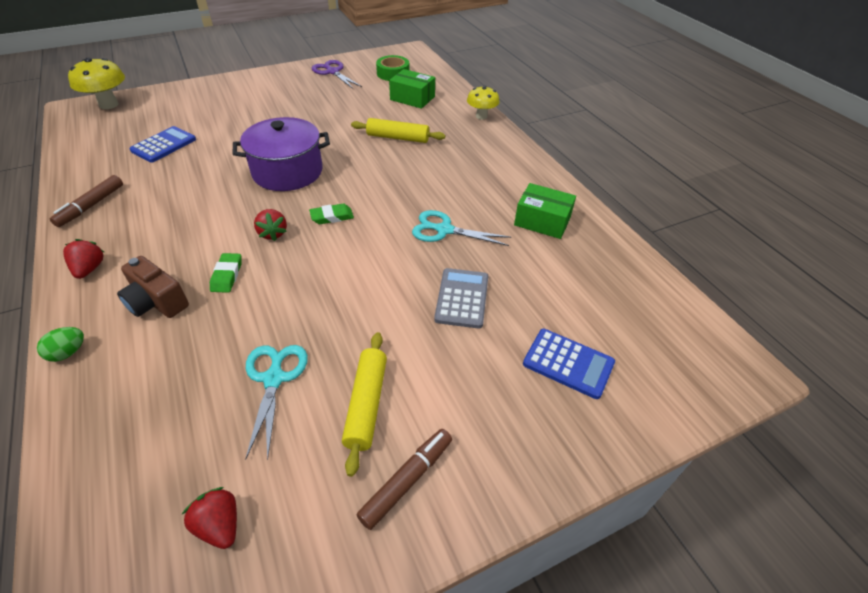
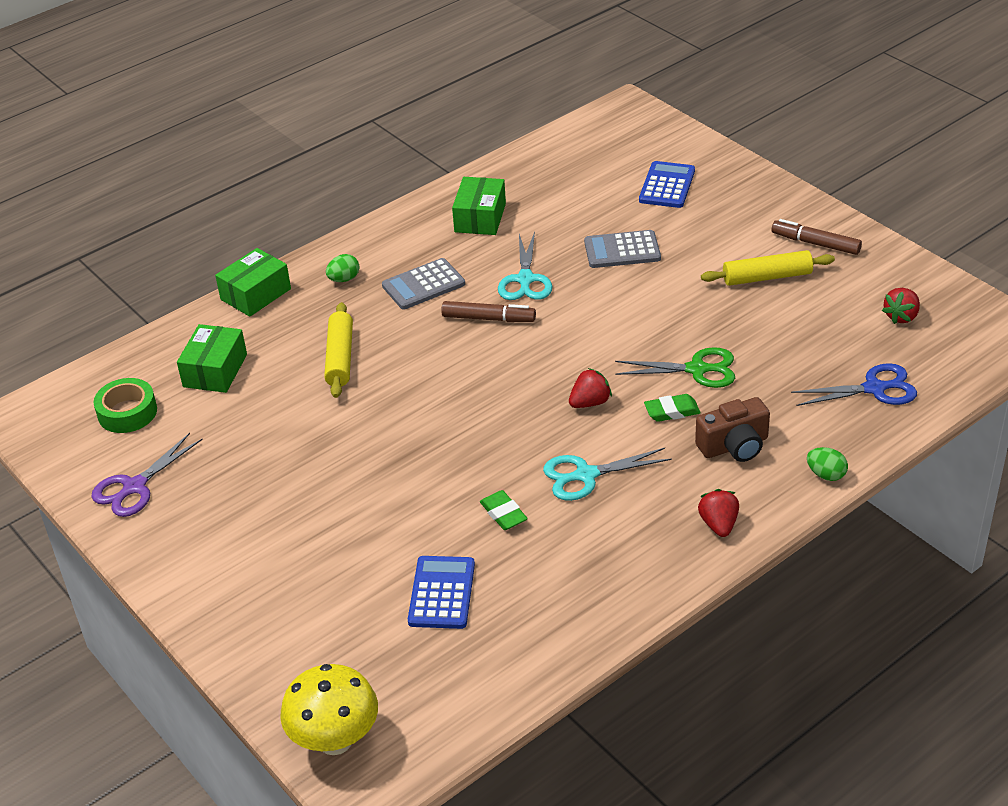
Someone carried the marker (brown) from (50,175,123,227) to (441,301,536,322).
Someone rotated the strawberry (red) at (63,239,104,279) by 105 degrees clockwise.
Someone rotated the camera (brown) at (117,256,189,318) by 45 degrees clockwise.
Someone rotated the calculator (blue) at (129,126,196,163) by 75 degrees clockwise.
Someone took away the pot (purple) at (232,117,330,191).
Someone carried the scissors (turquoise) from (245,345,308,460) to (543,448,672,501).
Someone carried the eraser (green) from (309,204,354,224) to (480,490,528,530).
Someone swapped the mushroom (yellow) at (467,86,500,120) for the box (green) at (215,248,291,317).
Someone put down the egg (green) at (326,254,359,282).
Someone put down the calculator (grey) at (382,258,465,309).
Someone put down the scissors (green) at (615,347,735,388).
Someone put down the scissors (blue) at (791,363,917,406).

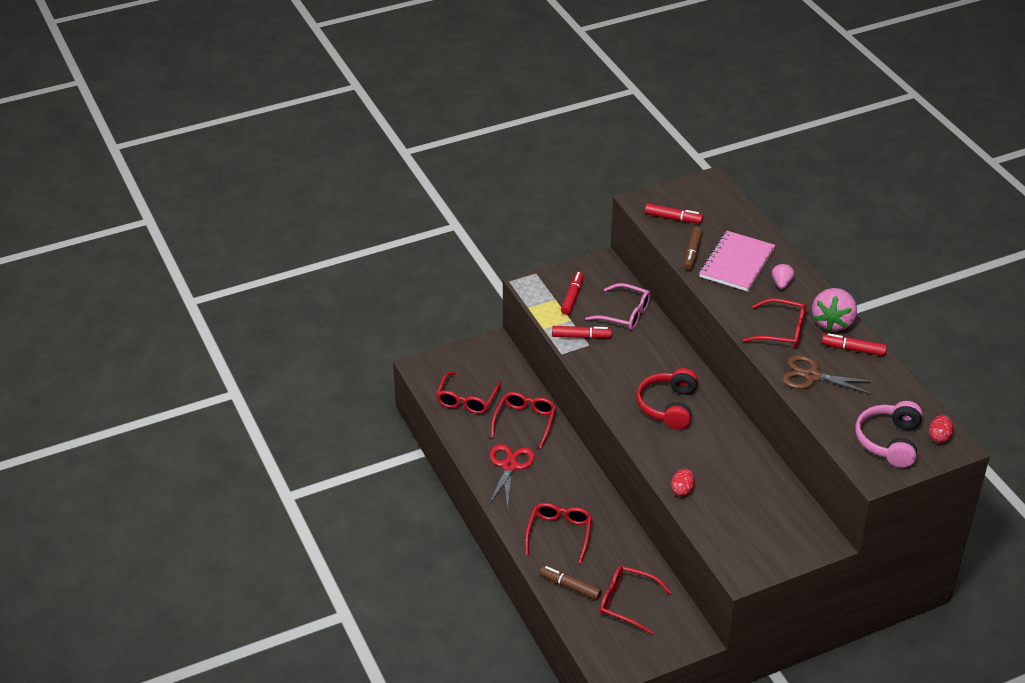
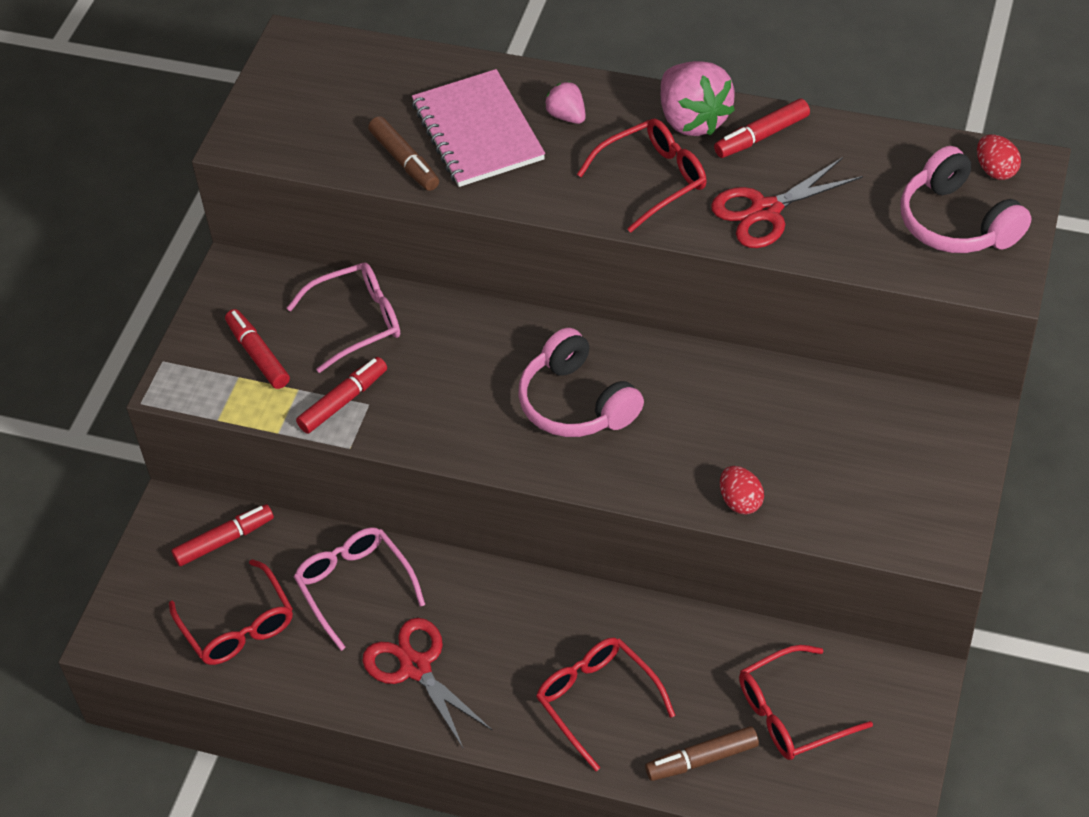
Someone repainted the glasses (red) at (491,392,556,449), which became the glasses (pink) at (294,528,425,651).
Someone repainted the headphones (red) at (636,368,698,429), which became the headphones (pink) at (518,328,644,437).
Someone carried the marker (red) from (645,203,703,224) to (171,504,274,566).
Someone repainted the scissors (brown) at (782,355,876,395), which became the scissors (red) at (711,157,863,248).

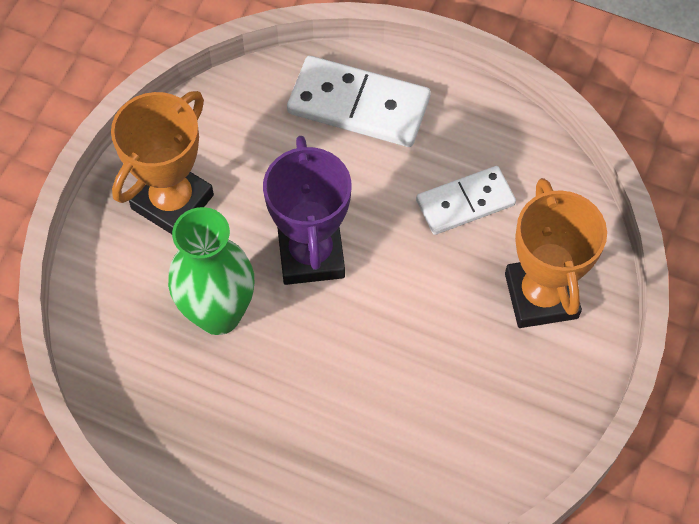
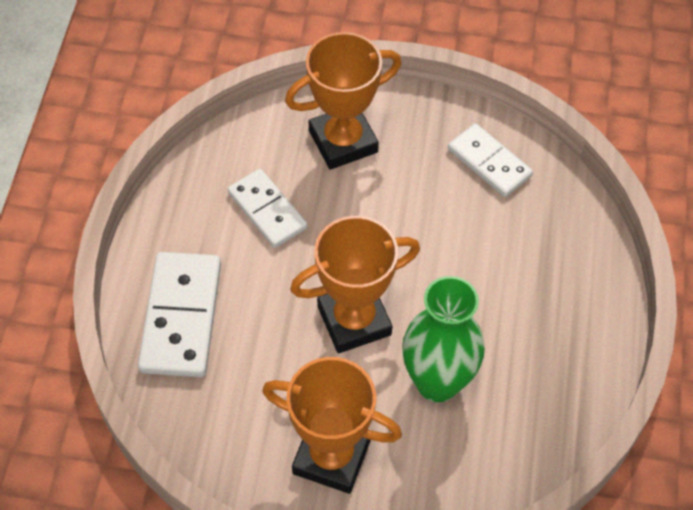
Someone repainted the trophy (purple) at (263,136,351,285), which became the trophy (orange) at (290,216,420,353).
Someone put down the domino (white) at (448,123,533,197).

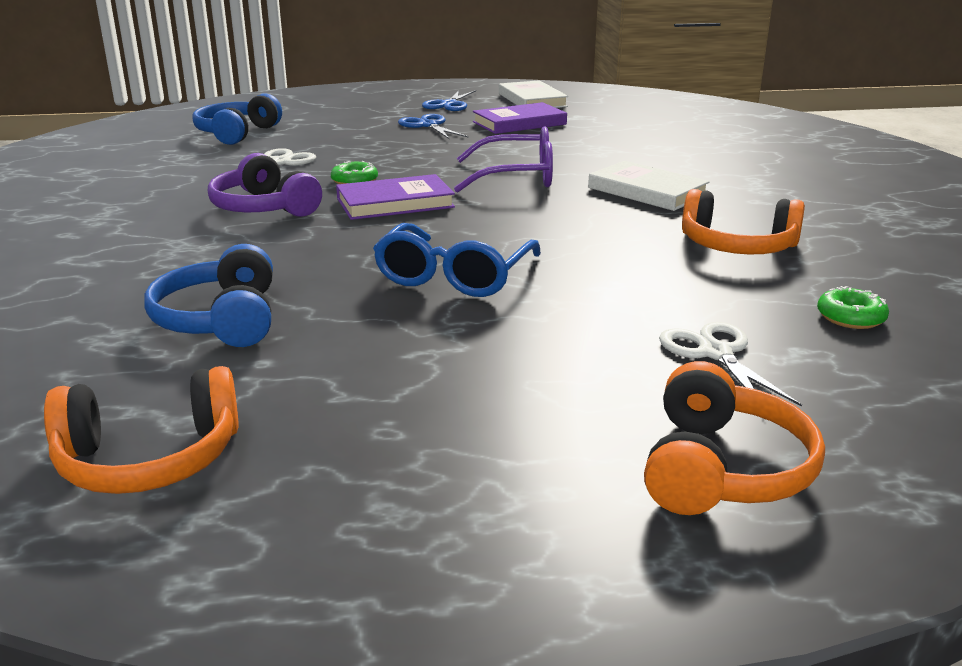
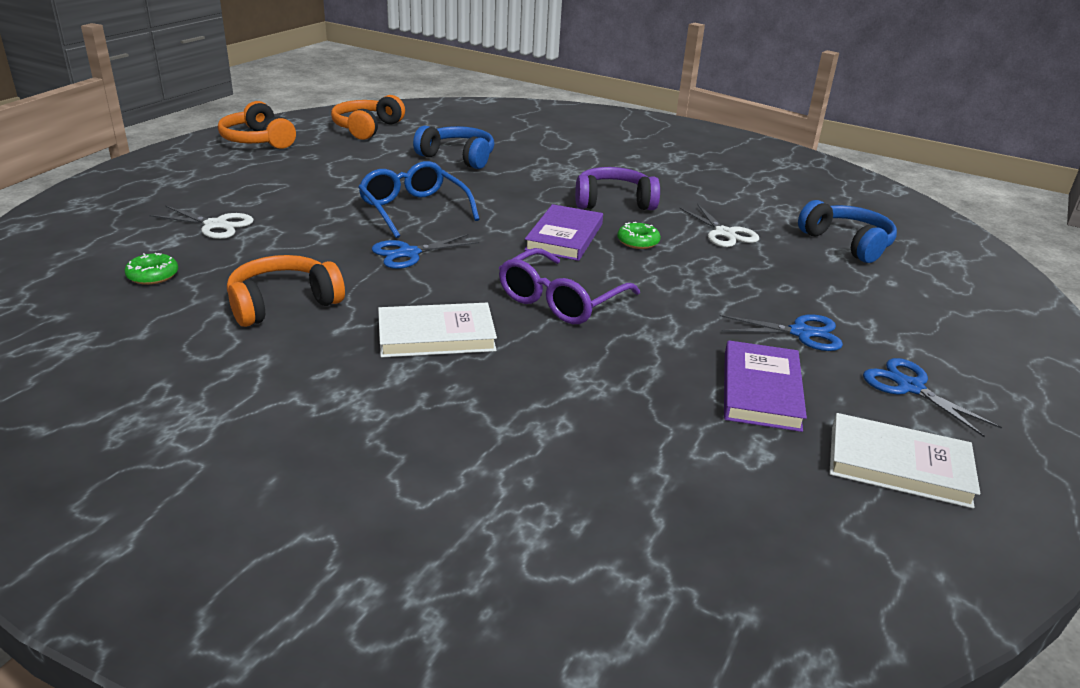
Someone carried the headphones (orange) from (644,361,825,515) to (218,101,296,149).
Someone put down the scissors (blue) at (371,234,479,269).

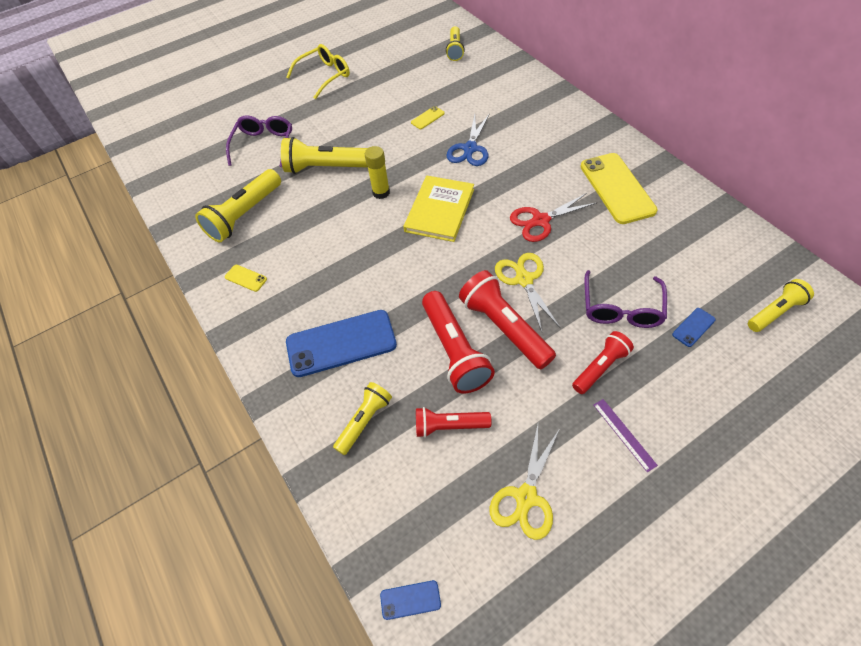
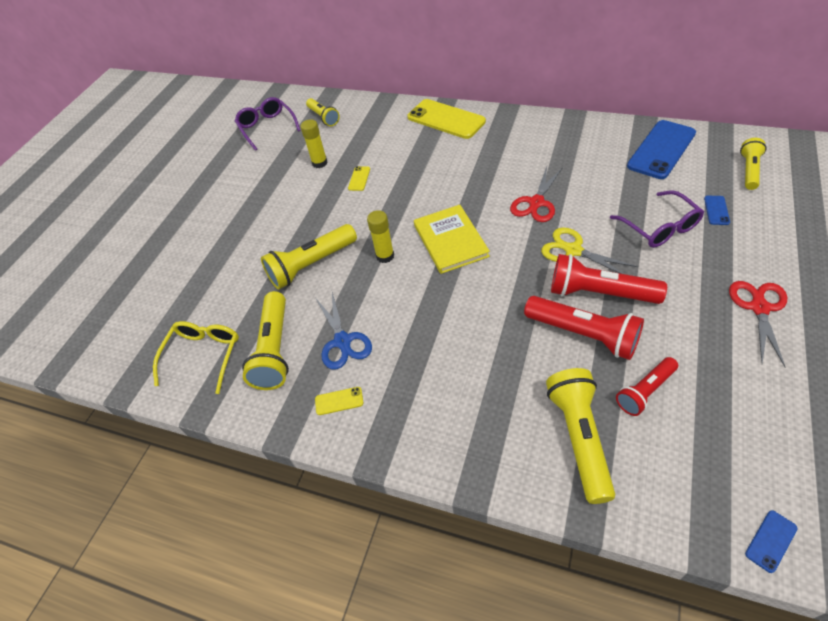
Someone carried the glasses (purple) from (226,115,292,167) to (235,97,301,151).
Someone carried the glasses (yellow) from (286,44,350,99) to (153,321,239,394).
Someone carried the phone (blue) from (286,310,397,377) to (627,120,696,179).
Someone scaled the flashlight (yellow) at (333,382,392,455) by 1.62.
Someone carried the scissors (blue) from (447,113,490,166) to (316,292,372,369).
Someone took away the scissors (yellow) at (490,425,559,540).
Someone took away the flashlight (red) at (572,331,634,394).
Someone carried the phone (yellow) from (580,153,658,224) to (407,99,486,139).
Someone swapped the ruler (purple) at (593,399,658,472) for the scissors (red) at (729,281,787,367).
Someone put down the glue stick (yellow) at (301,119,328,168).

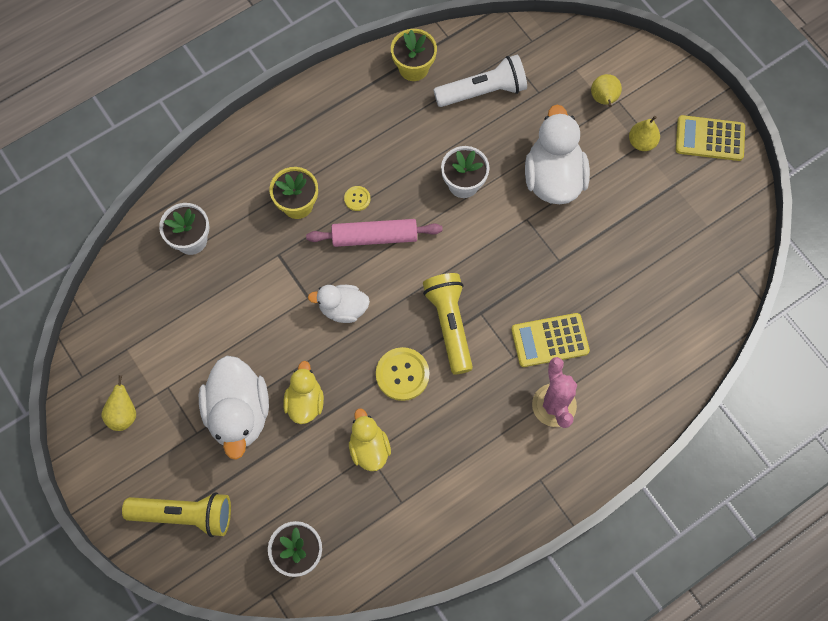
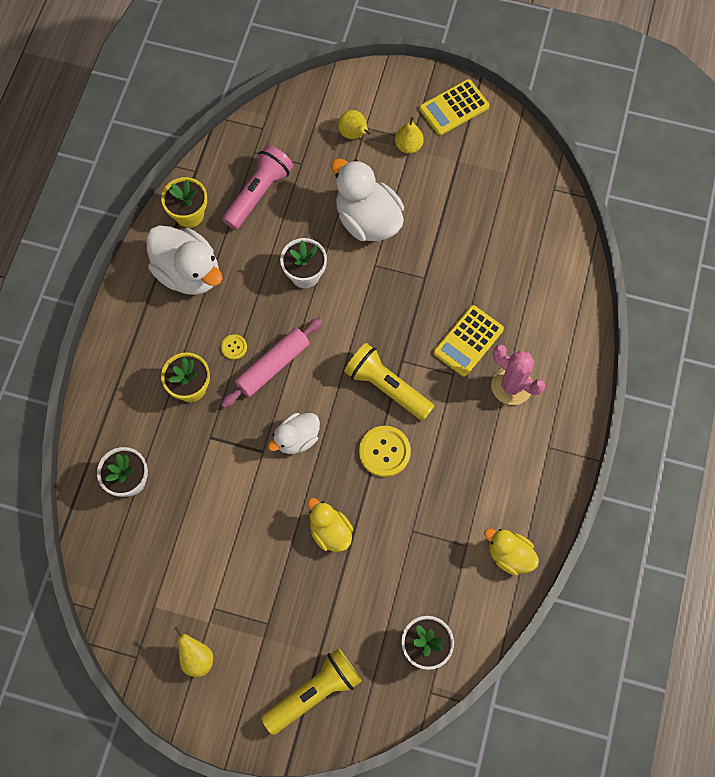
Someone carried the duck (white) from (199,356,269,460) to (146,225,223,295).
Someone carried the duck (yellow) from (349,408,391,471) to (484,529,539,576).
Someone repainted the flashlight (white) at (433,55,527,107), which became the flashlight (pink) at (222,145,293,230).

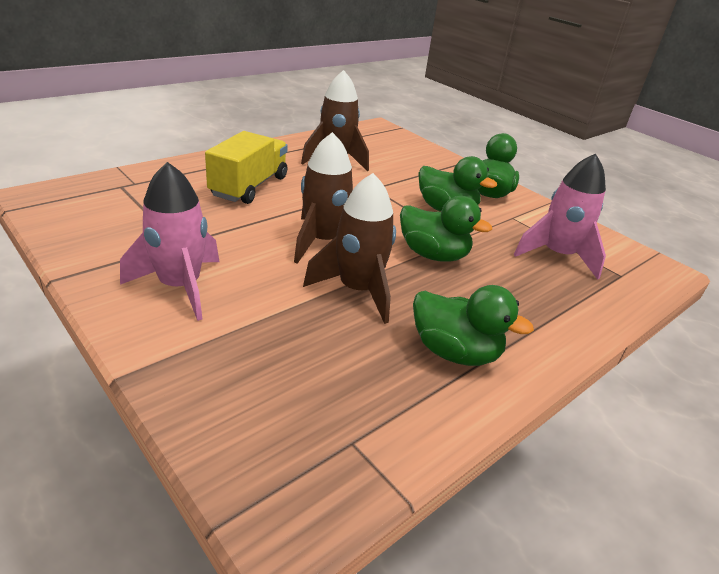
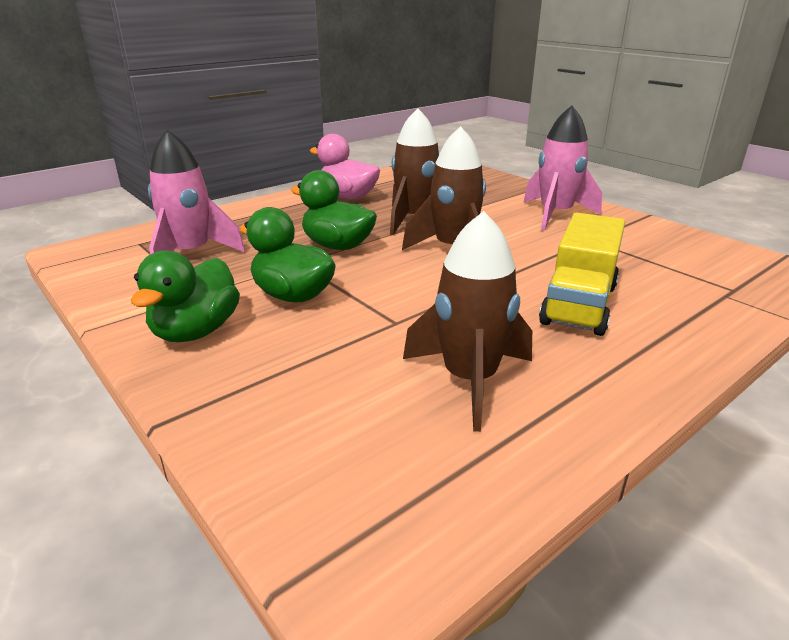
Someone repainted the duck (green) at (413,285,534,366), which became the duck (pink) at (310,134,380,199).

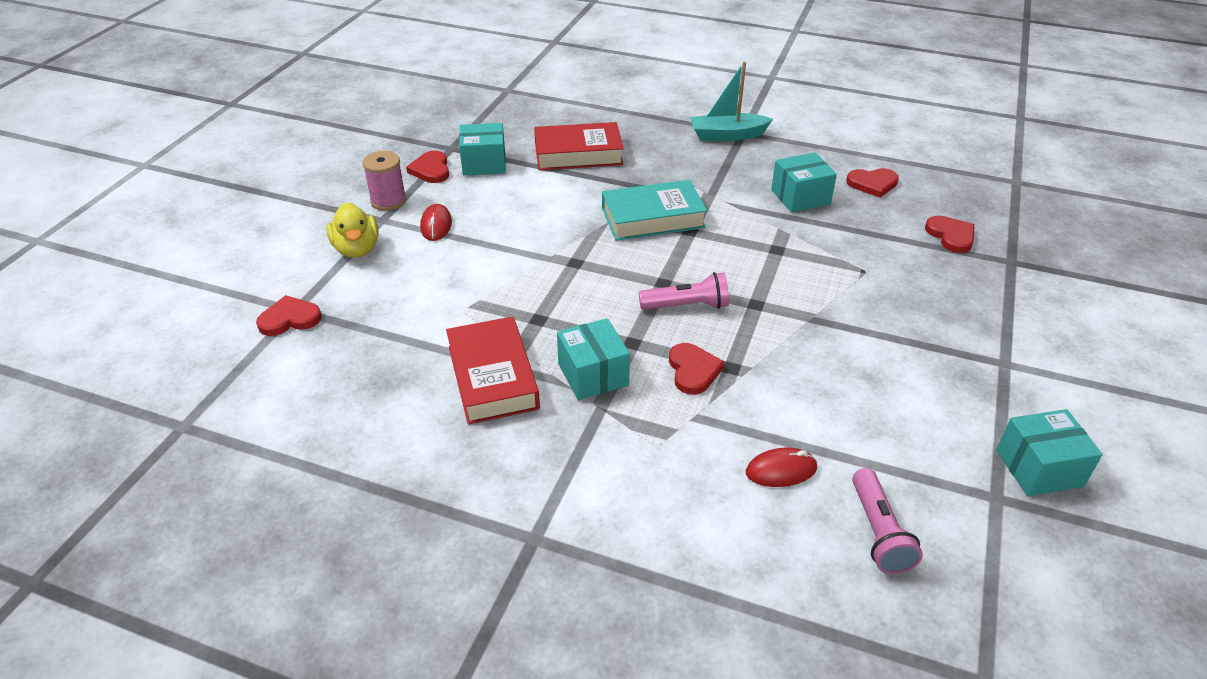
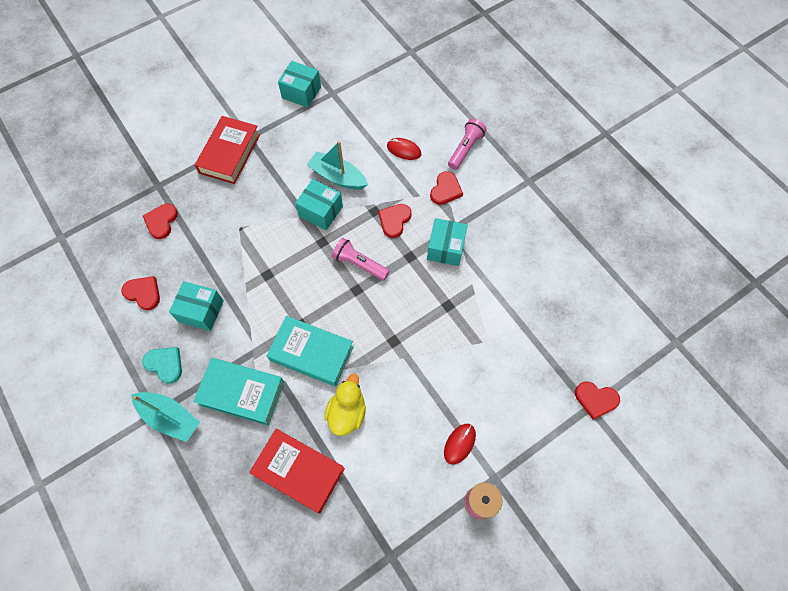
Someone carried the duck (yellow) from (327,203,379,258) to (324,374,366,436).
Someone carried the heart (red) from (406,151,449,183) to (430,171,463,205).
Someone carried the book (red) from (446,316,540,425) to (195,116,260,184).
Someone carried the box (turquoise) from (459,123,506,175) to (295,179,343,230).
Someone carried the flashlight (pink) from (852,468,923,574) to (448,119,487,170).
Someone put down the heart (turquoise) at (142,347,182,384).
Someone put down the book (turquoise) at (193,358,284,426).
Someone put down the boat (turquoise) at (307,141,368,190).

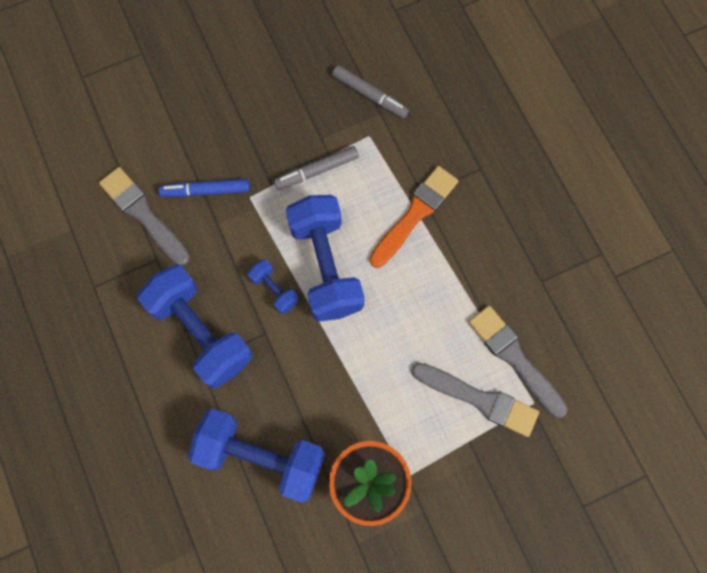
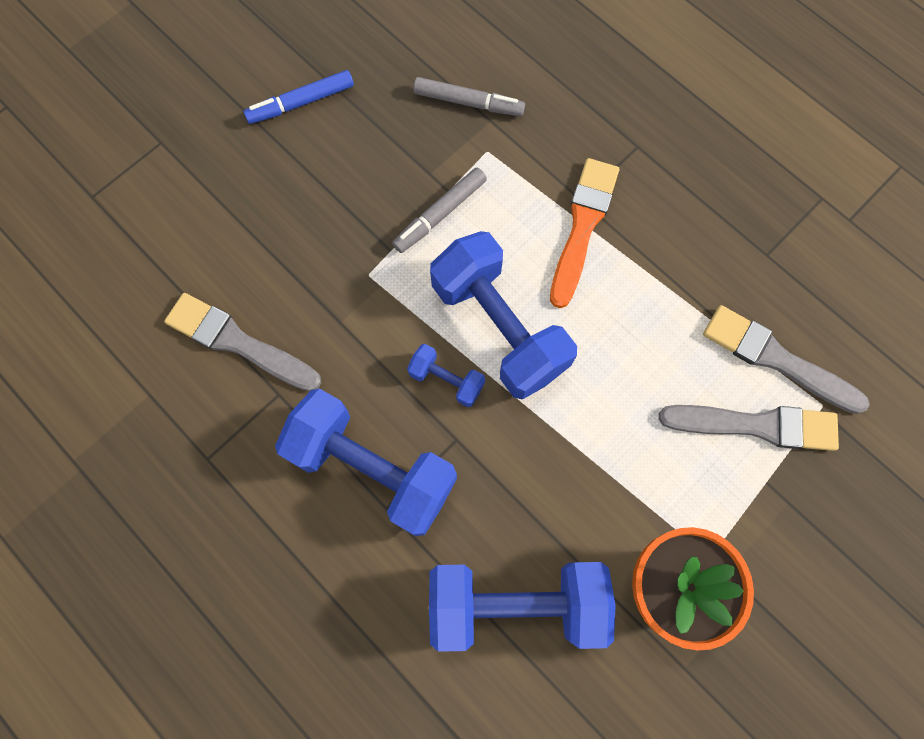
Someone carried the marker (blue) from (159,179,250,197) to (244,70,354,124).

